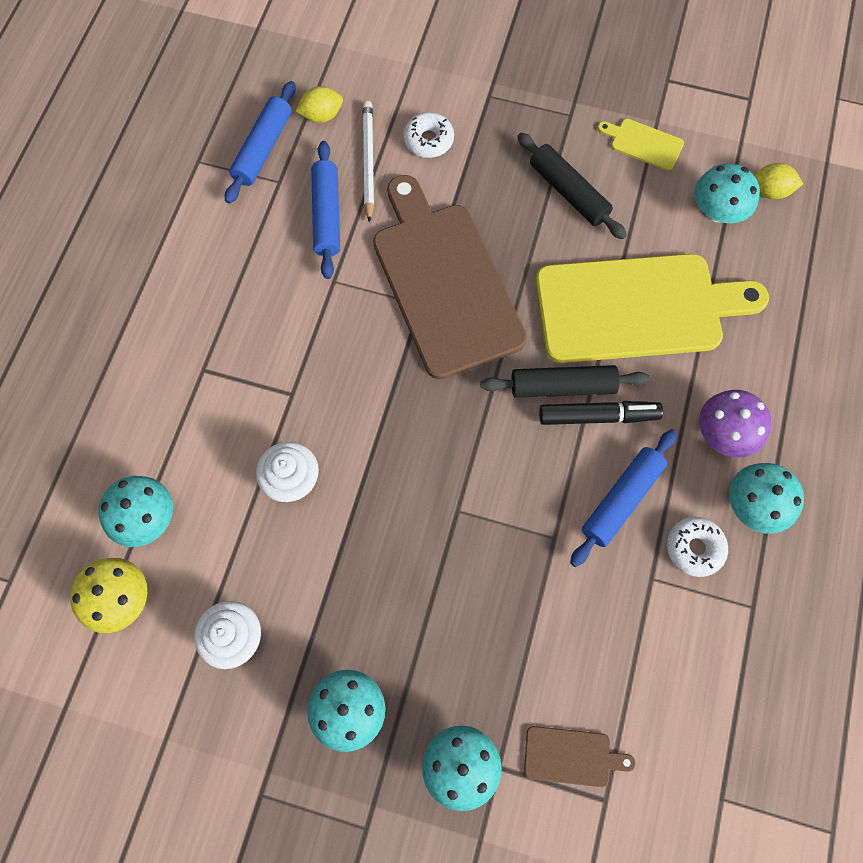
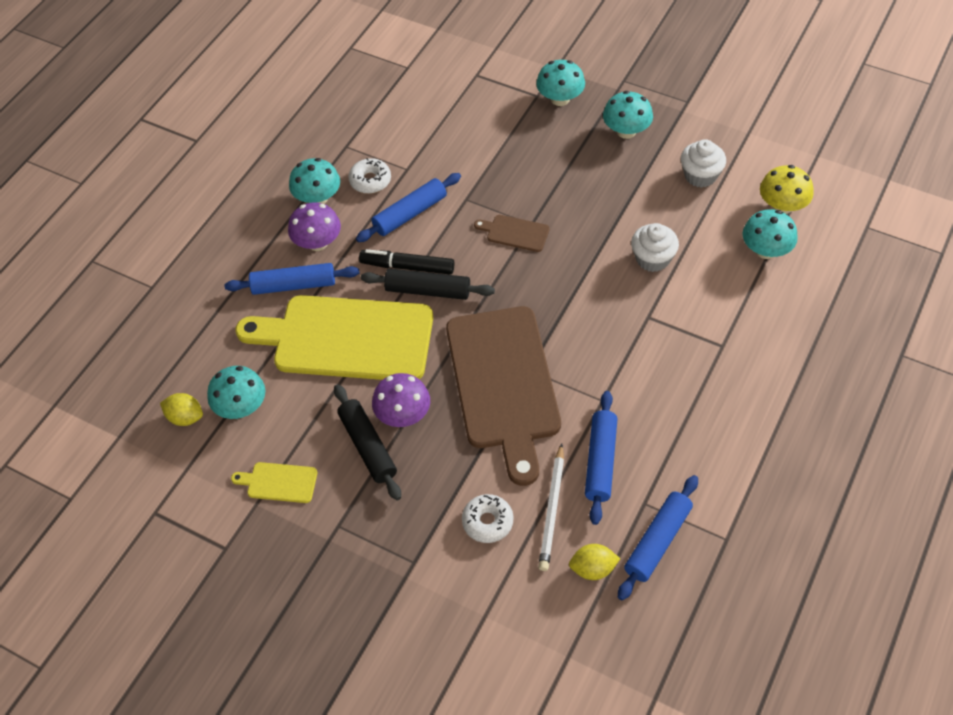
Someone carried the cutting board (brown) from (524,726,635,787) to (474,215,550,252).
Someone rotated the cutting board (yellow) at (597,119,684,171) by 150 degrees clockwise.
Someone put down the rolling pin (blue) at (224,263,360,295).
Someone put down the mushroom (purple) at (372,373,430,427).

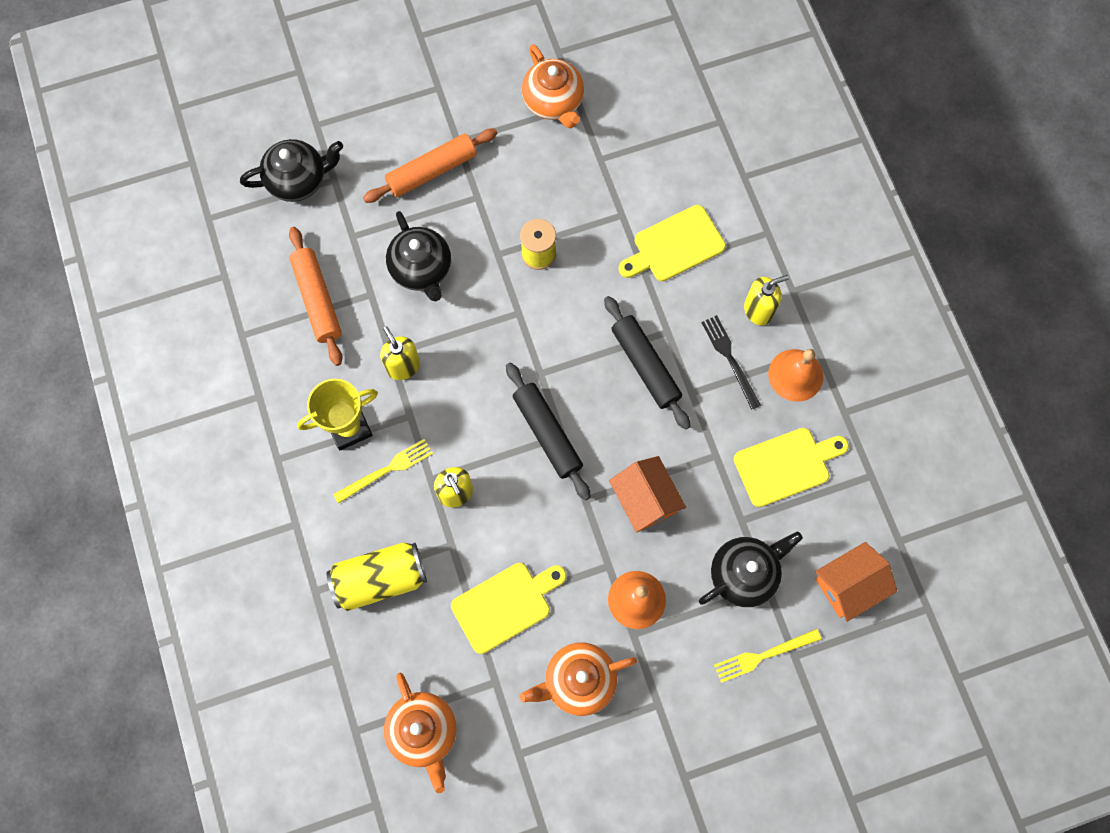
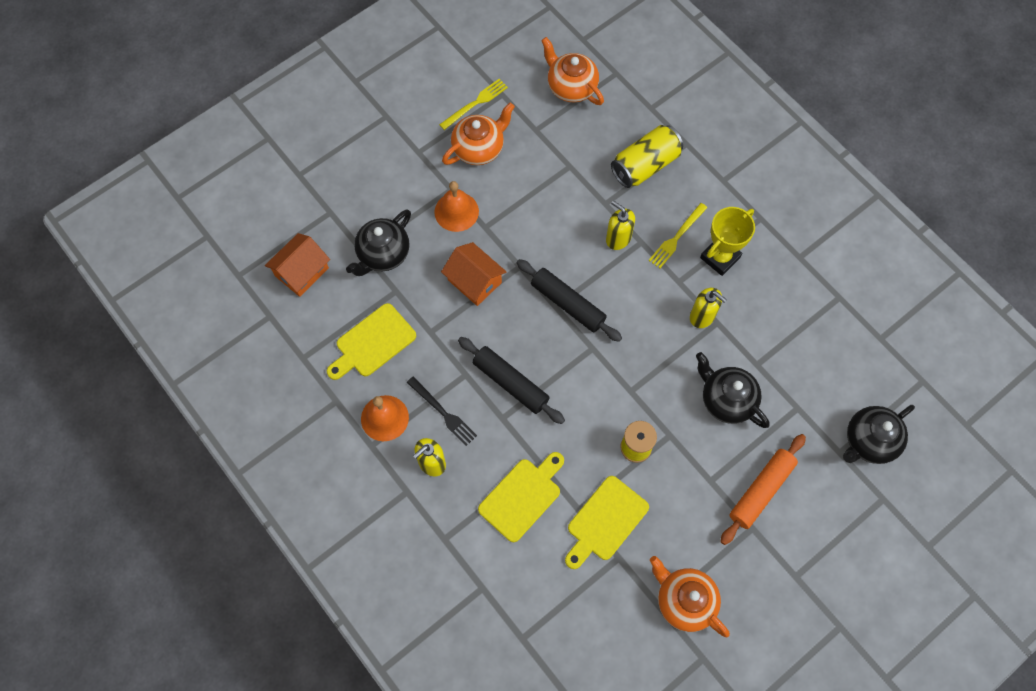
Someone took away the rolling pin (orange) at (289,227,342,366).
Someone carried the cutting board (yellow) from (451,563,566,654) to (565,476,649,569).
Someone carried the fork (yellow) from (714,629,821,683) to (439,79,508,130).

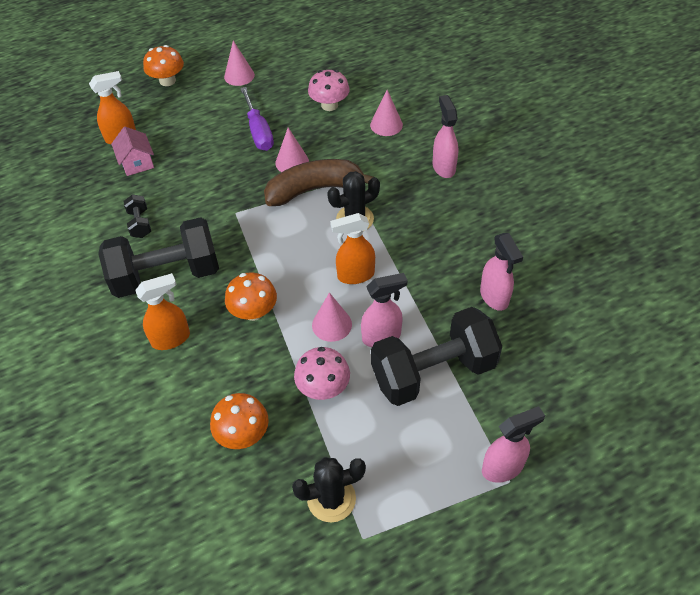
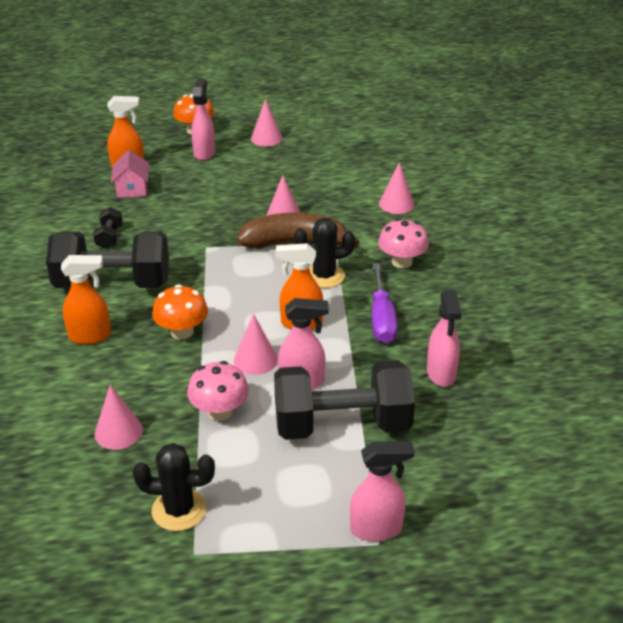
Someone swapped the mushroom (orange) at (210,393,269,449) for the cone (pink) at (95,385,143,450).
Someone carried the screwdriver (purple) from (240,87,274,151) to (372,263,398,343).
Someone carried the mushroom (pink) from (308,70,350,111) to (378,218,429,268).
Someone carried the spray bottle (pink) from (433,95,458,178) to (191,79,215,161).

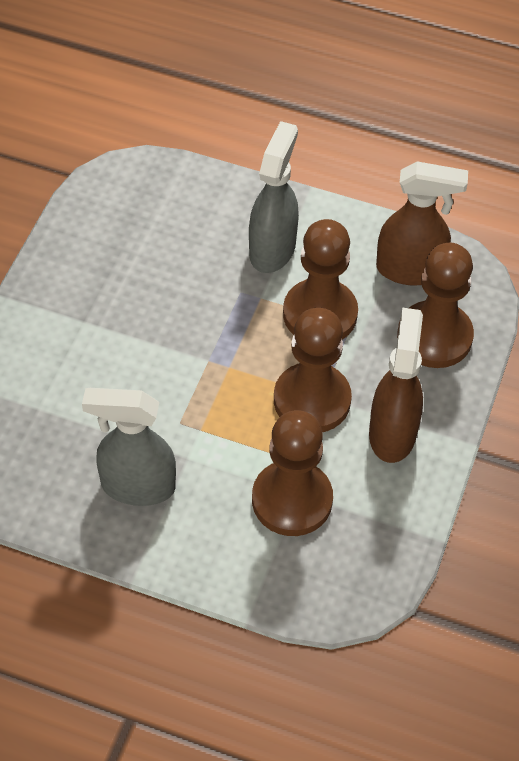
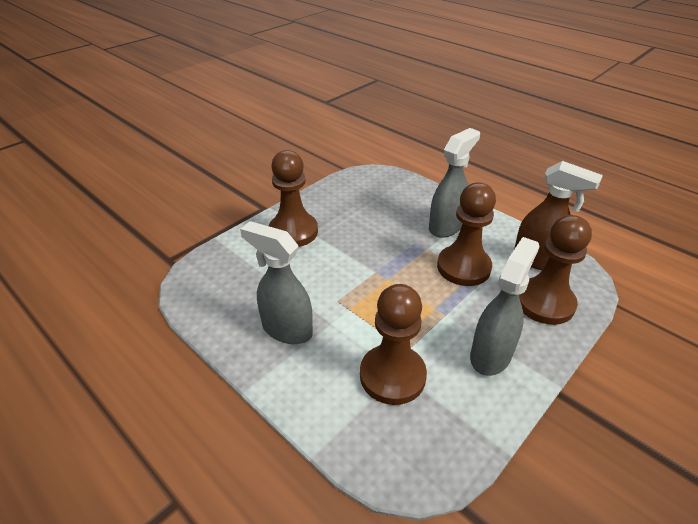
Someone carried the pawn (brown) from (274,308,352,432) to (269,150,318,247).
Someone repainted the spray bottle (brown) at (369,308,423,463), which became the spray bottle (grey) at (470,237,540,376).

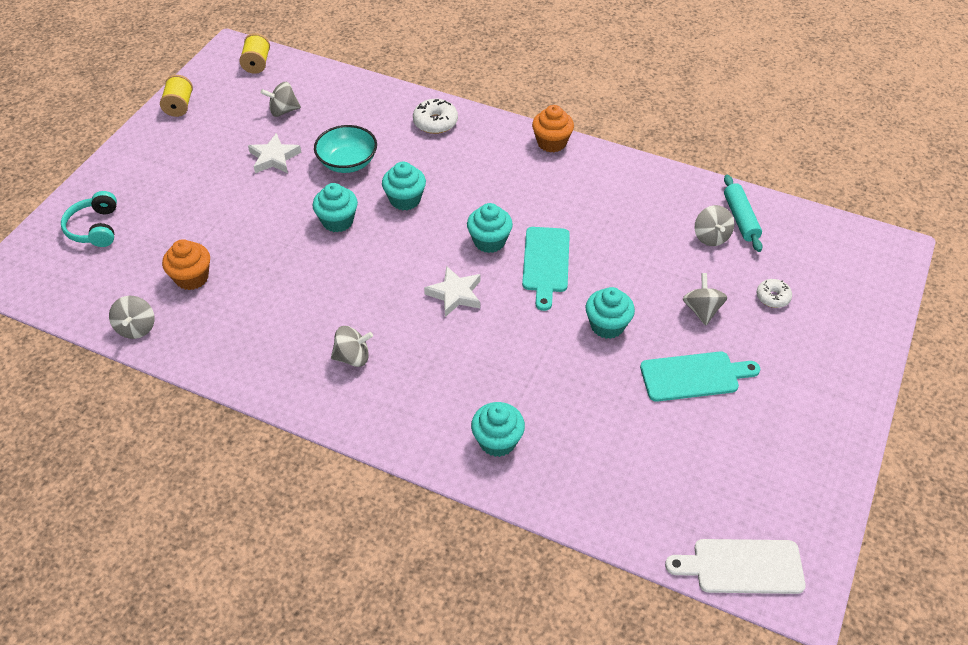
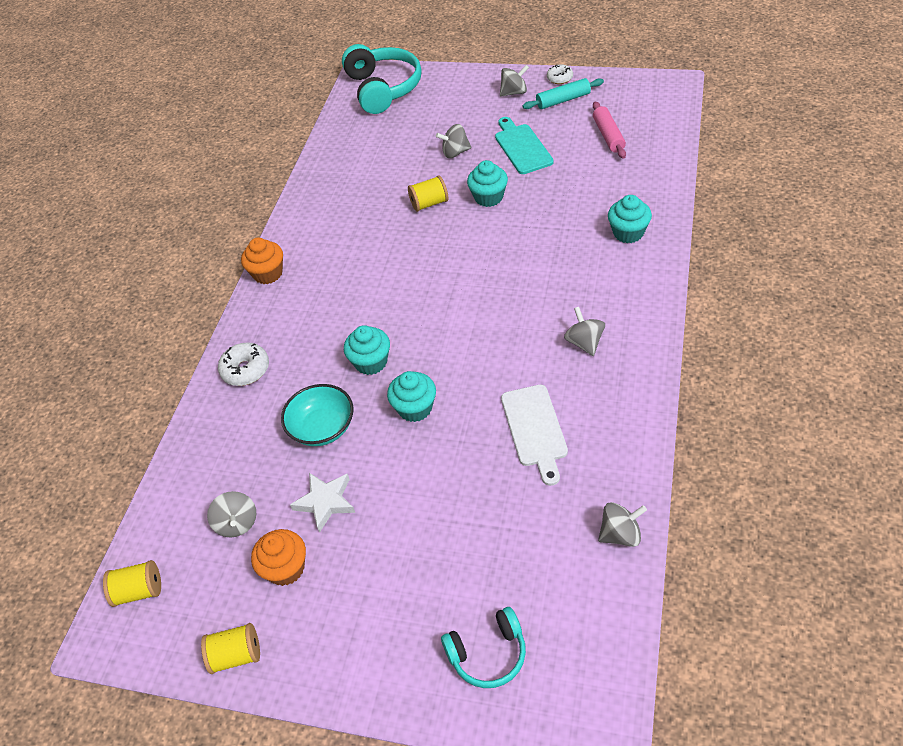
Someone carried the cupcake (orange) from (162,239,210,290) to (251,529,306,586).
Someone took away the star (white) at (424,266,481,317).
Someone took away the cupcake (turquoise) at (467,203,513,253).
Someone took away the cutting board (turquoise) at (522,227,570,311).
Someone carried the cutting board (white) from (665,539,806,594) to (501,385,568,486).
Someone carried the spinning top (grey) from (695,205,734,246) to (500,65,529,97).
Someone carried the rolling pin (turquoise) from (724,175,763,252) to (522,78,604,109).
Someone carried the donut (white) from (756,279,792,308) to (547,64,573,84).
Someone put down the headphones (turquoise) at (342,44,422,114).
Someone put down the spool (yellow) at (408,175,448,212).
Someone put down the rolling pin (pink) at (593,102,626,158).

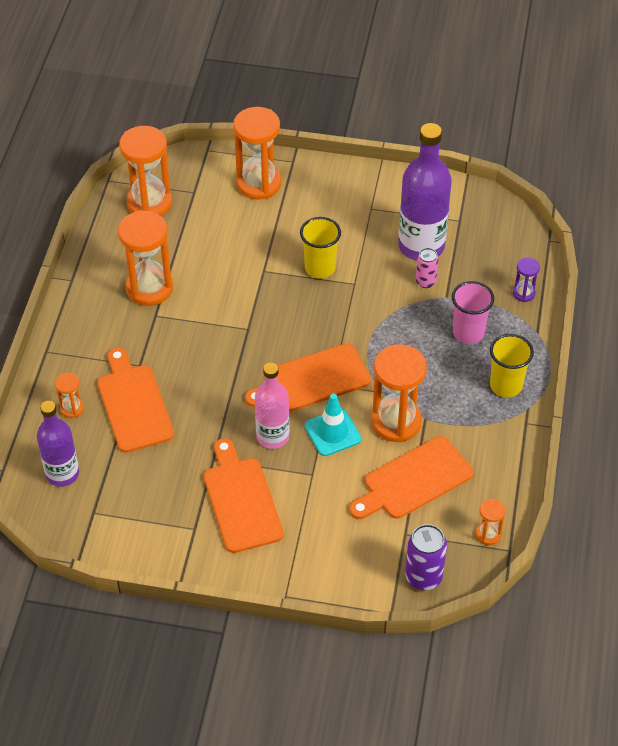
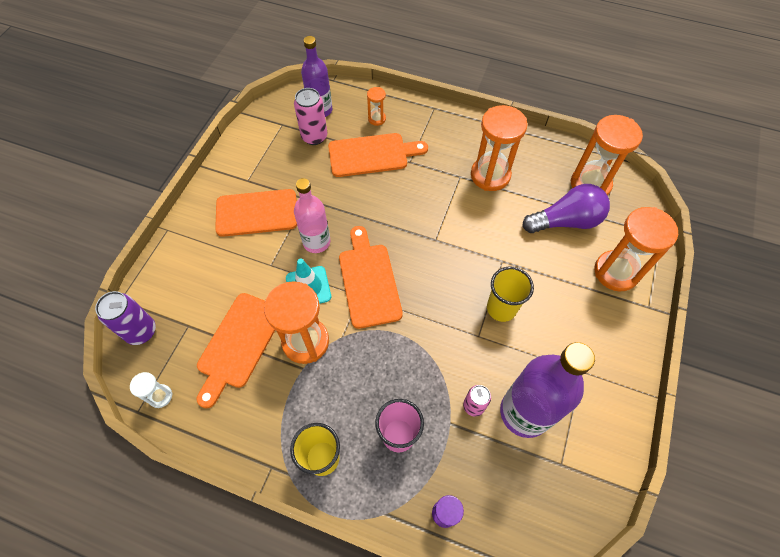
Someone rotated the cutting board (orange) at (349,436,473,519) by 135 degrees counterclockwise.
Someone repainted the hourglass (orange) at (476,499,506,545), which became the hourglass (white) at (130,372,172,408).
Someone put down the can (pink) at (294,88,327,145).
Someone put down the light bulb (purple) at (522,184,610,233).

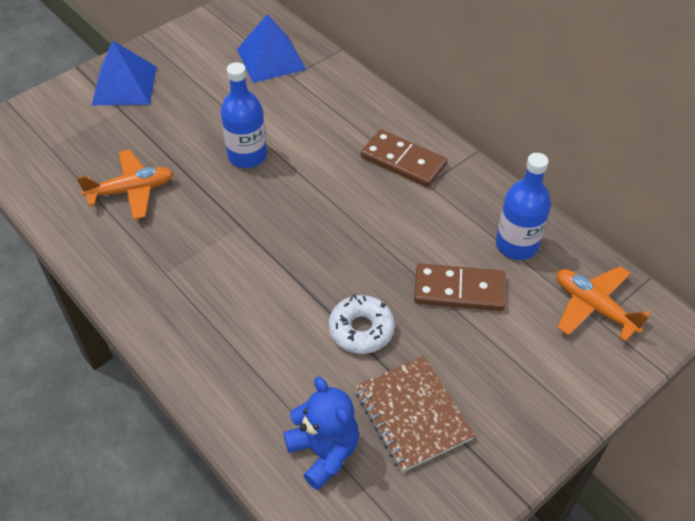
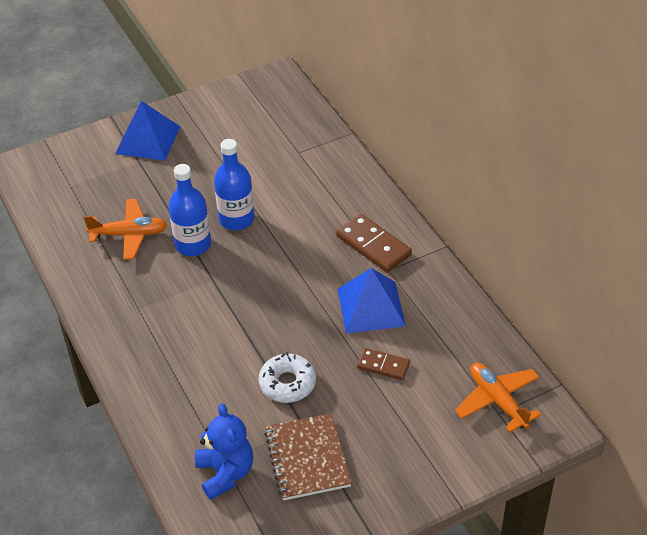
Someone carried the pyramid (blue) from (237,14,306,83) to (337,268,406,334).
Someone scaled the domino (brown) at (414,263,506,311) by 0.61.
Someone carried the bottle (blue) from (496,153,551,260) to (169,164,211,256).

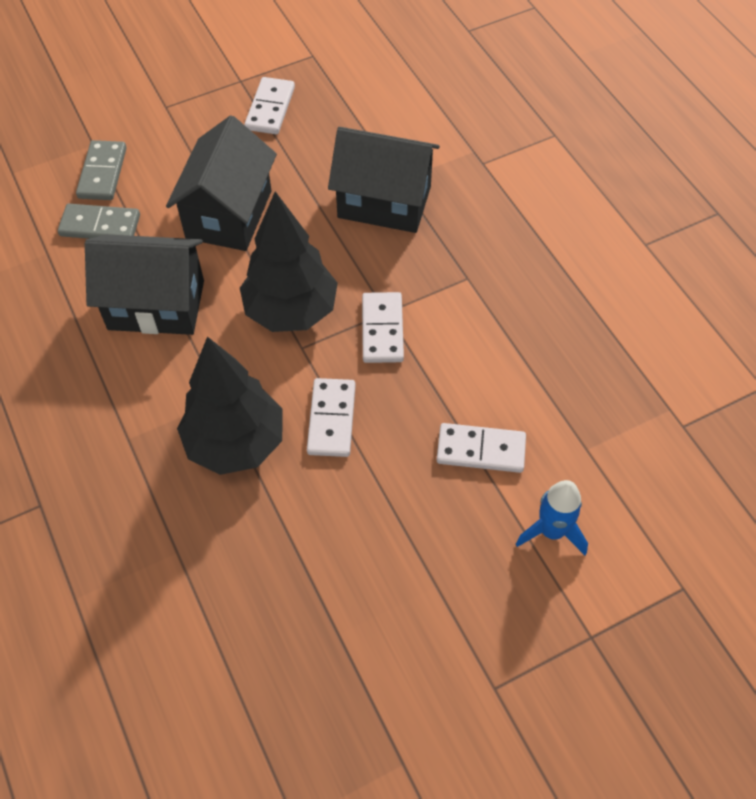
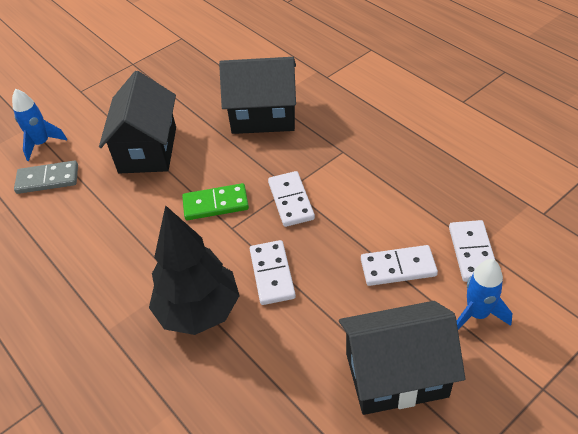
Someone swapped the domino (grey) at (76,140,127,200) for the rocket (blue) at (12,89,67,161).
Someone carried the house (black) from (85,234,204,335) to (339,301,465,415).
Someone swapped the tree (black) at (240,191,338,332) for the domino (green) at (182,183,249,220).
Someone carried the domino (white) from (244,77,295,134) to (449,220,495,282).

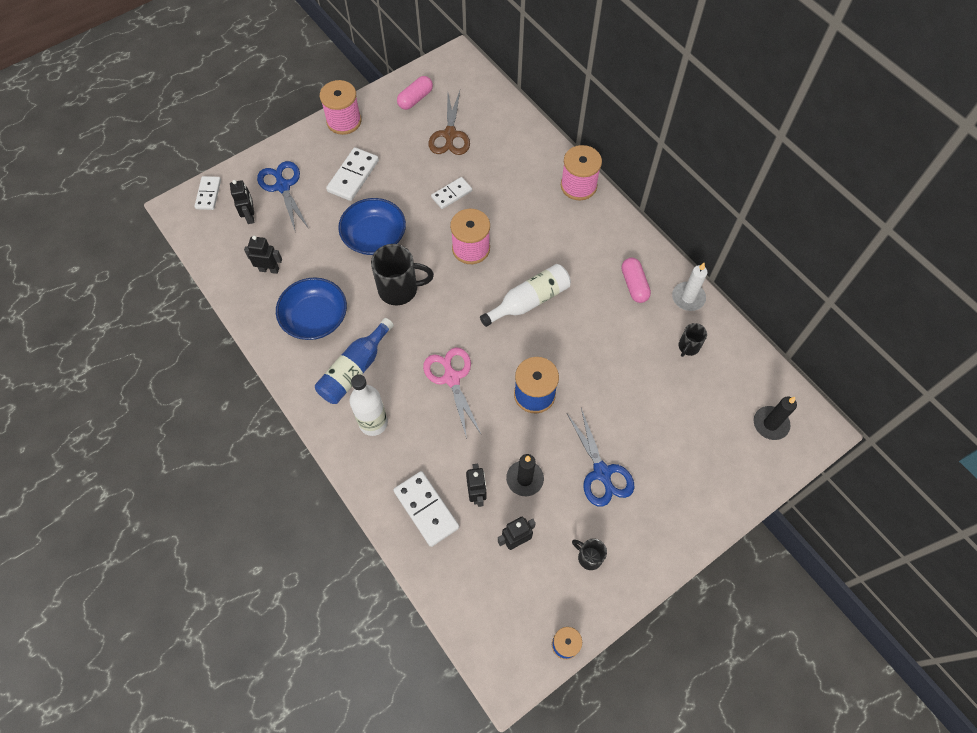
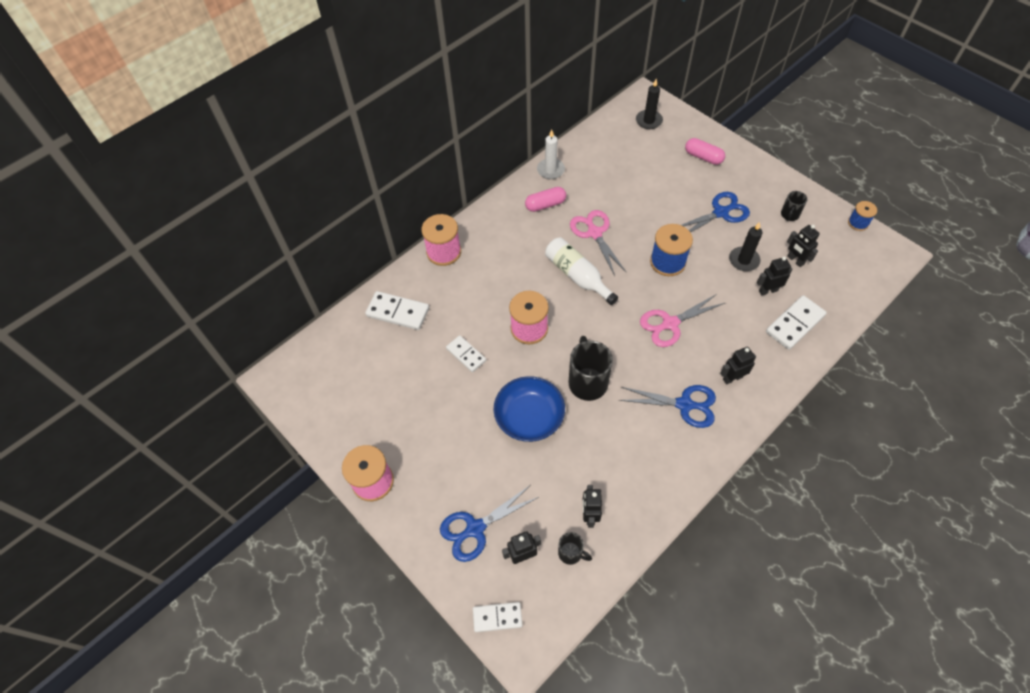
Someone took away the bowl (blue) at (276,278,347,340).
Someone swapped the bottle (blue) at (315,318,394,404) for the scissors (blue) at (619,385,716,428).
Someone carried the domino (white) from (326,147,379,201) to (365,291,429,330).
Someone swapped the bottle (white) at (350,374,388,436) for the robot (black) at (720,347,756,385).
Someone carried the capsule (pink) from (397,76,433,110) to (685,138,725,165).
Someone took away the scissors (brown) at (428,91,470,155).
Someone carried the mug (black) from (678,323,707,357) to (558,532,592,565).
Someone put down the scissors (pink) at (570,210,627,276).

